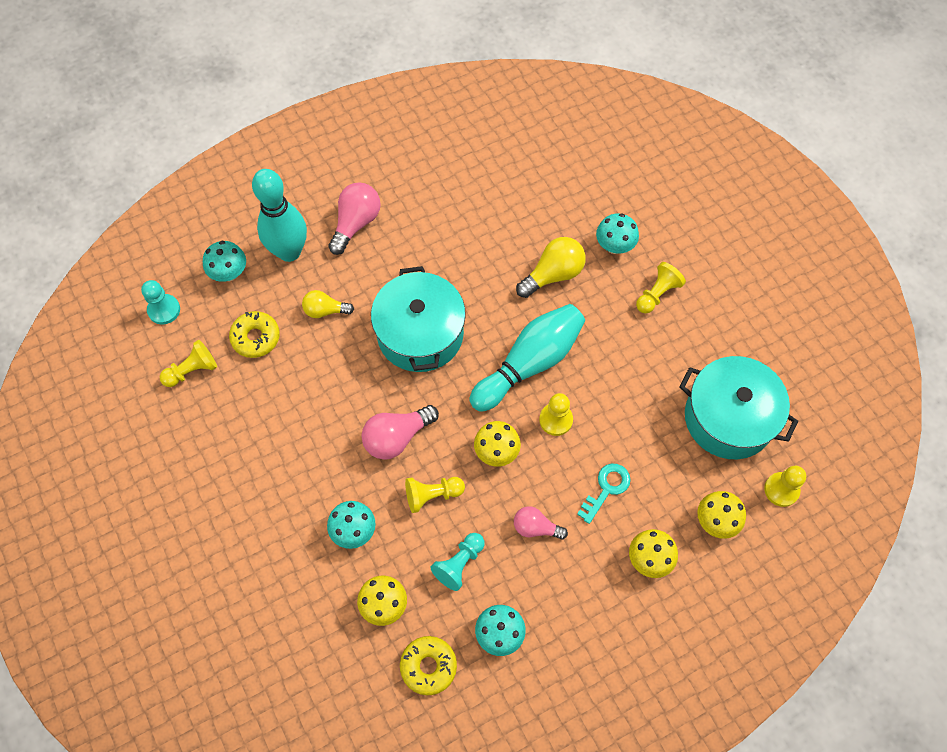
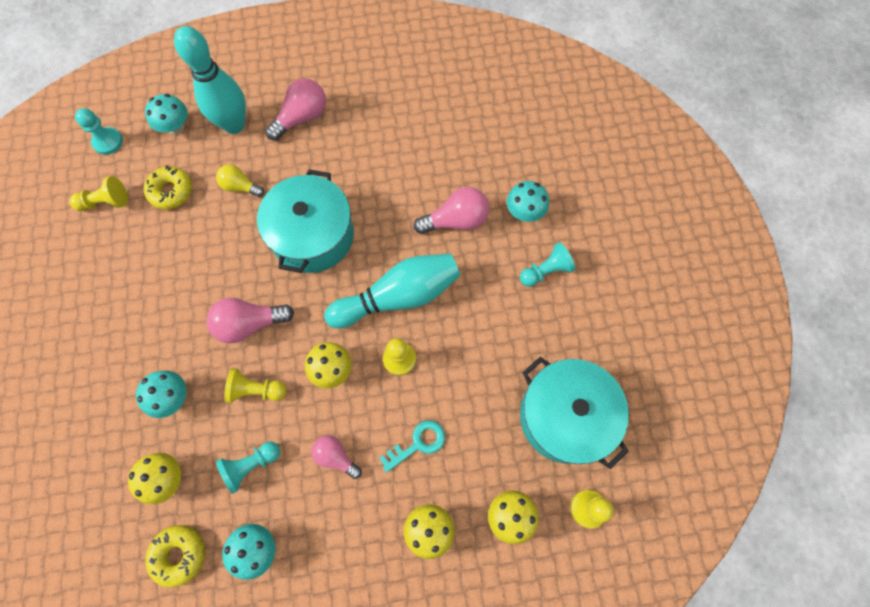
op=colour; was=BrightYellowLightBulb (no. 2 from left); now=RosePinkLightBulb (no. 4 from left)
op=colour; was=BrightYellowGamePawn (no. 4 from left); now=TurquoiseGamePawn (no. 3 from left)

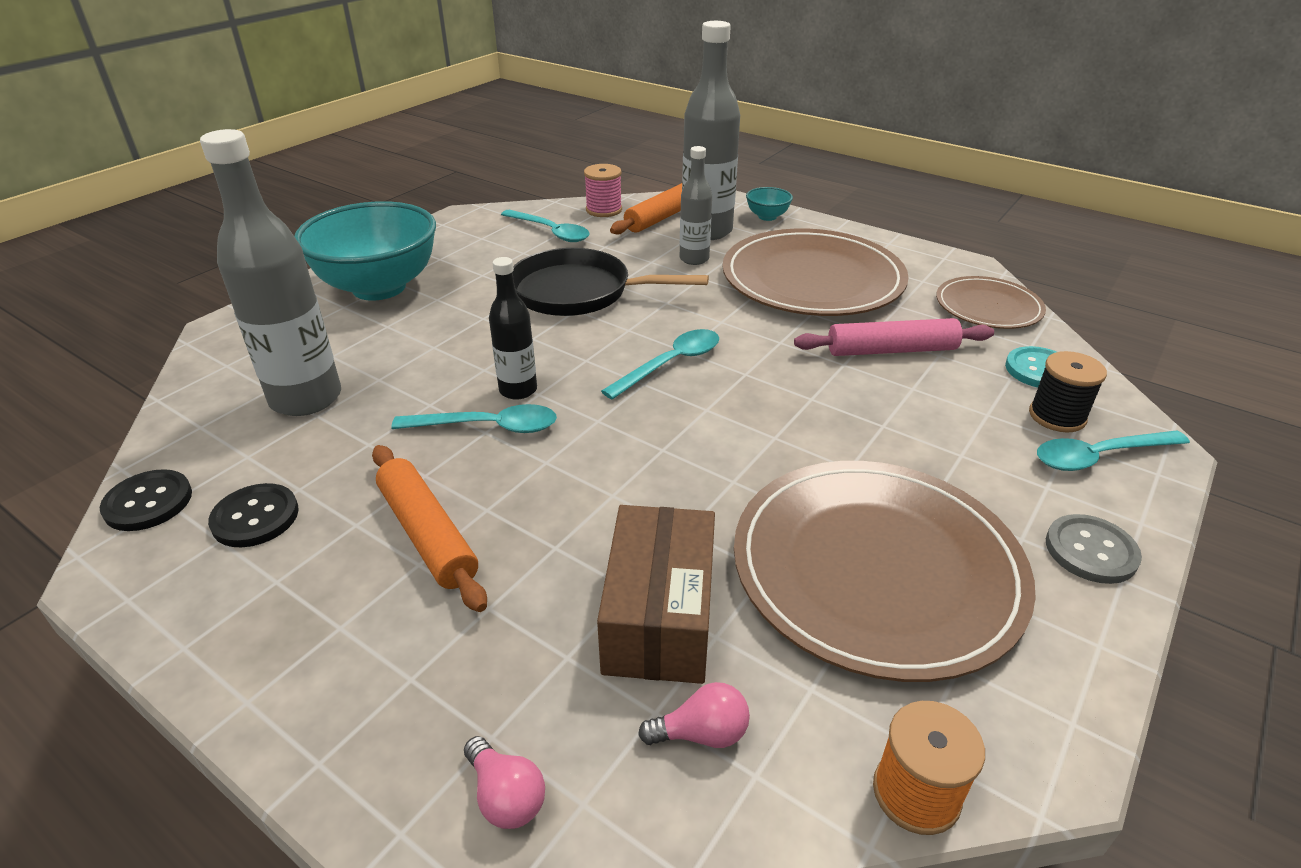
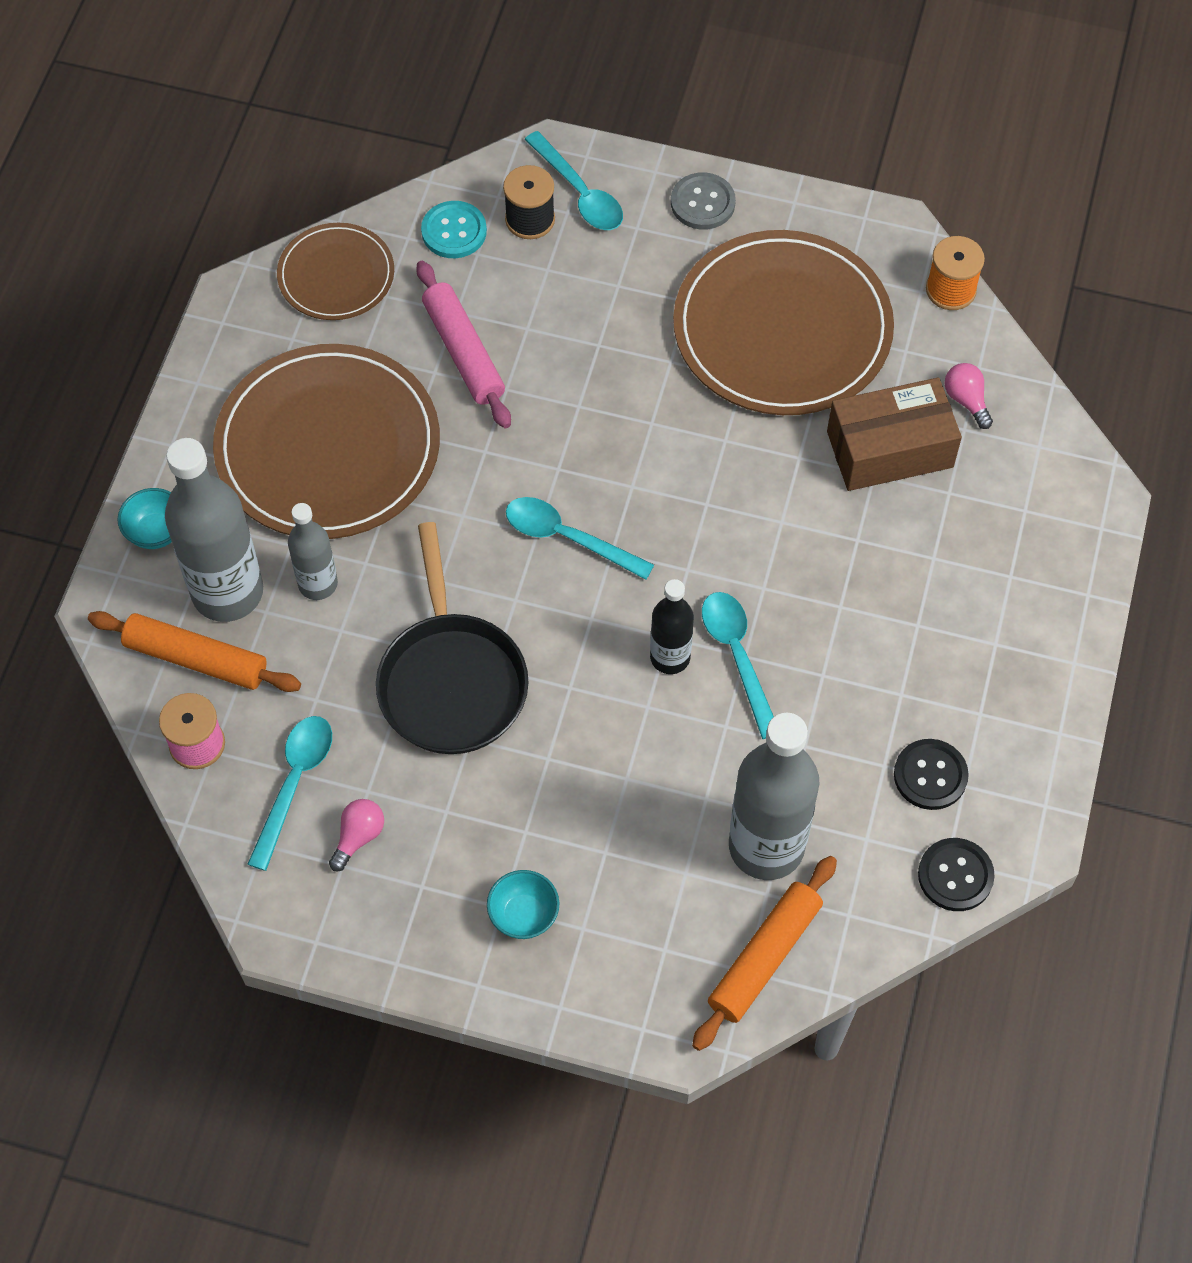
op=size; was=TurquoiseDeepDish (no. 1 from left in the first image); ratio=0.41
op=relocated; was=OrangePastryRoller (no. 1 from left in the first image); now=OrangePastryRoller (no. 2 from left)
op=relocated; was=RosePinkLightBulb (no. 1 from left)

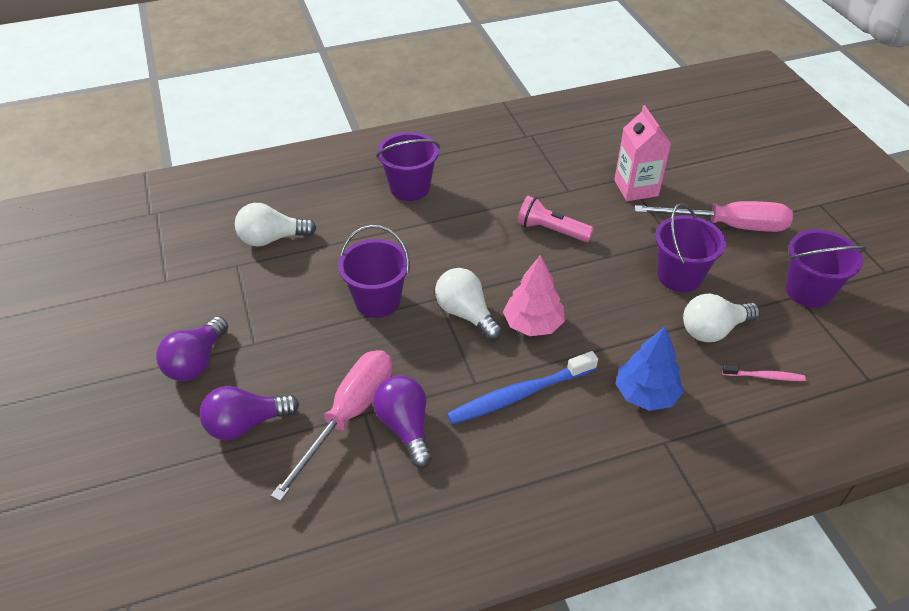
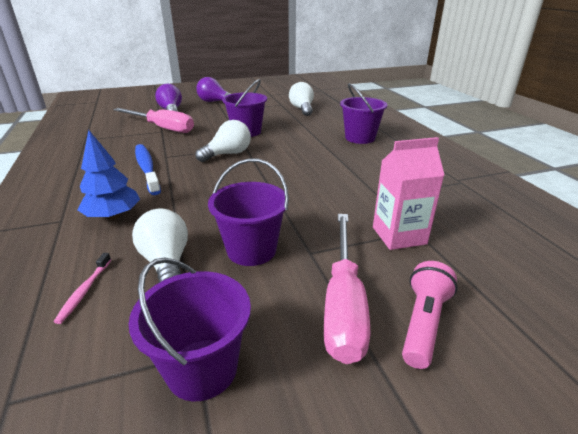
op=relocated; was=RosePinkPocketTorch
op=missing; was=RosePinkTree
op=missing; was=RoyalPurpleLightBulb (no. 3 from left)

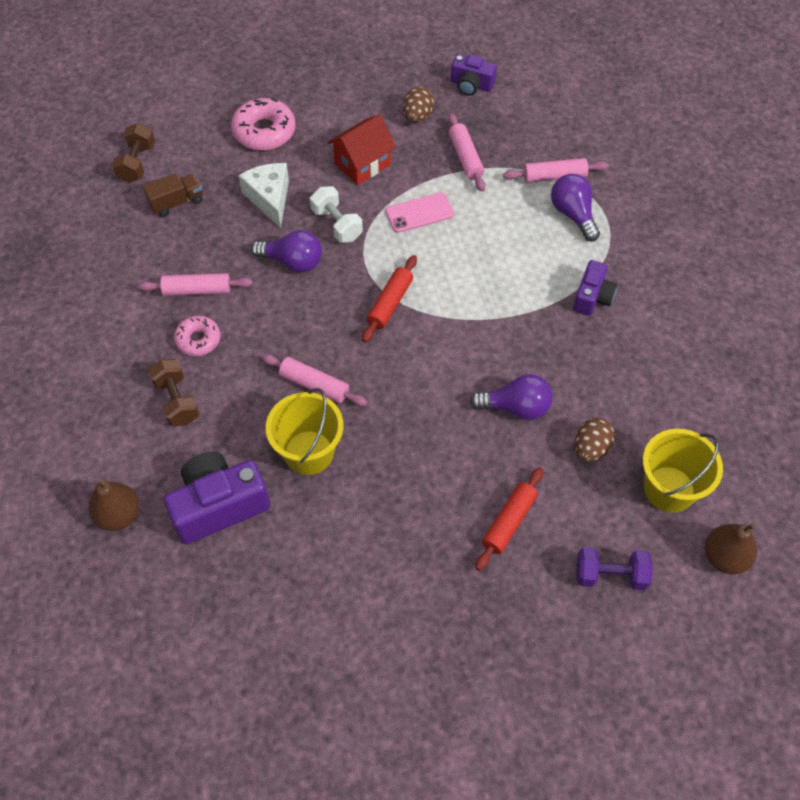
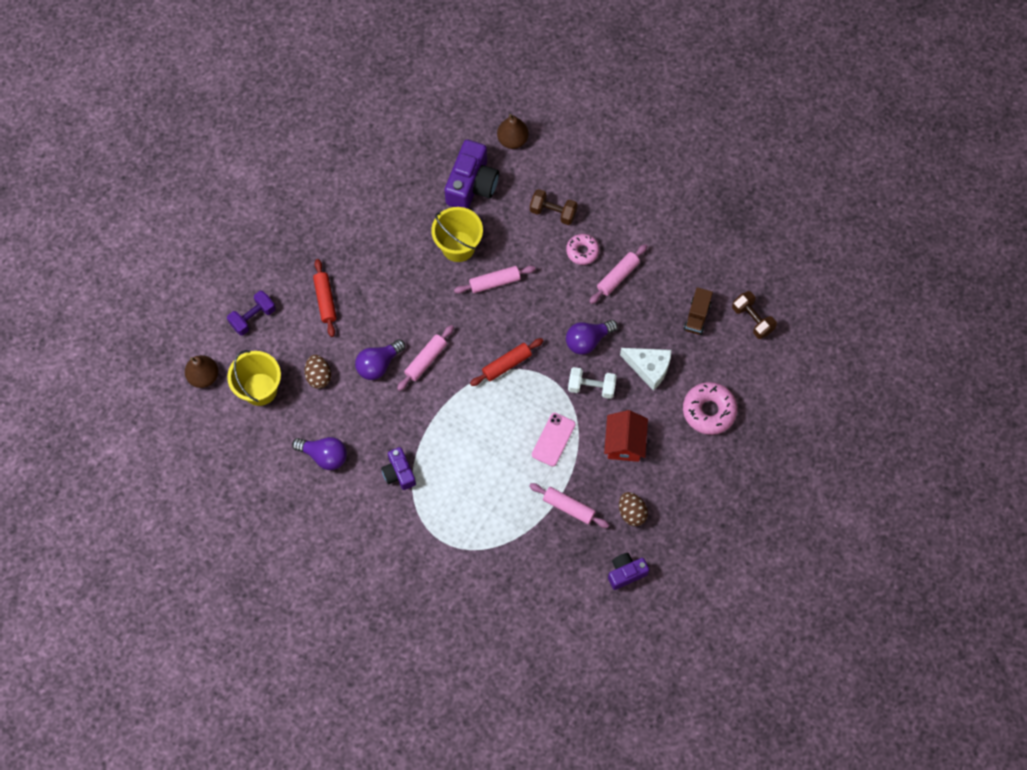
op=relocated; was=RosePinkPastryRoller (no. 4 from left in the first image); now=RosePinkPastryRoller (no. 1 from left)
op=relocated; was=RoyalPurpleLightBulb (no. 3 from left in the first image); now=RoyalPurpleLightBulb (no. 1 from left)
op=spun; was=CrimsonPastryRoller (no. 1 from left in the first image); clockwise=75

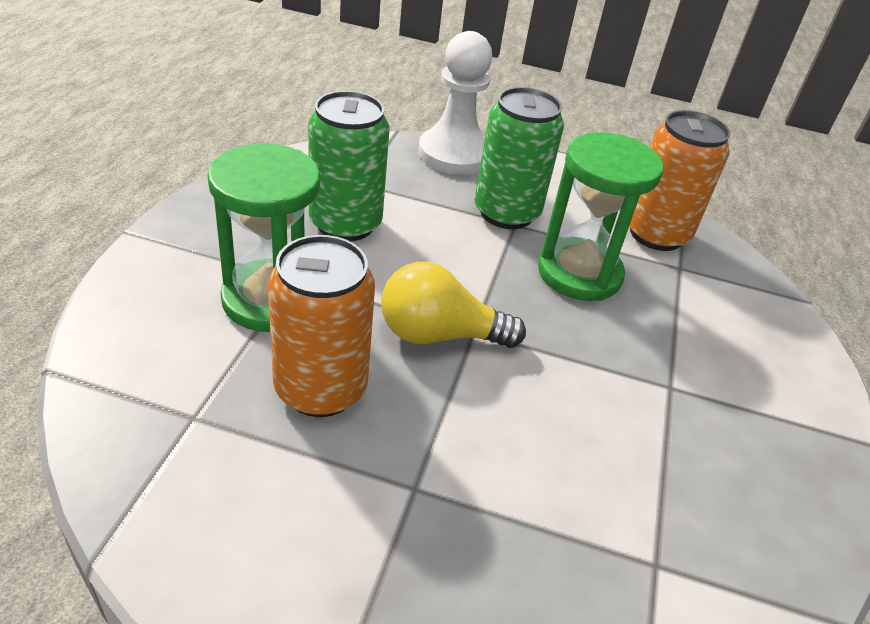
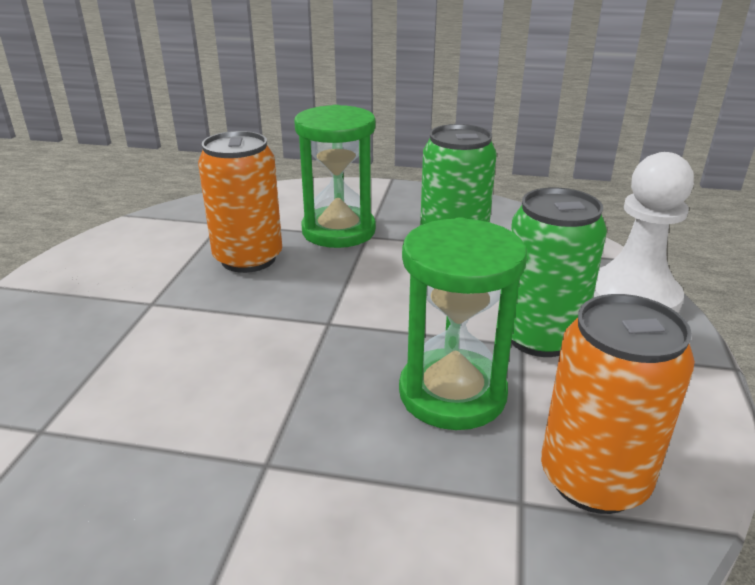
op=missing; was=BrightYellowLightBulb

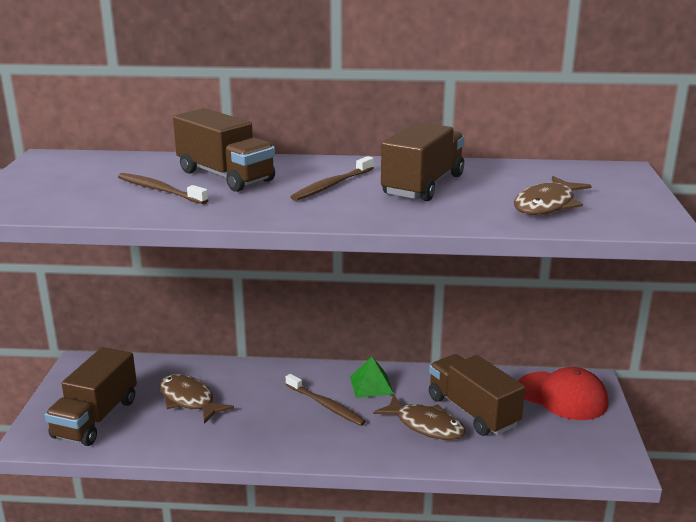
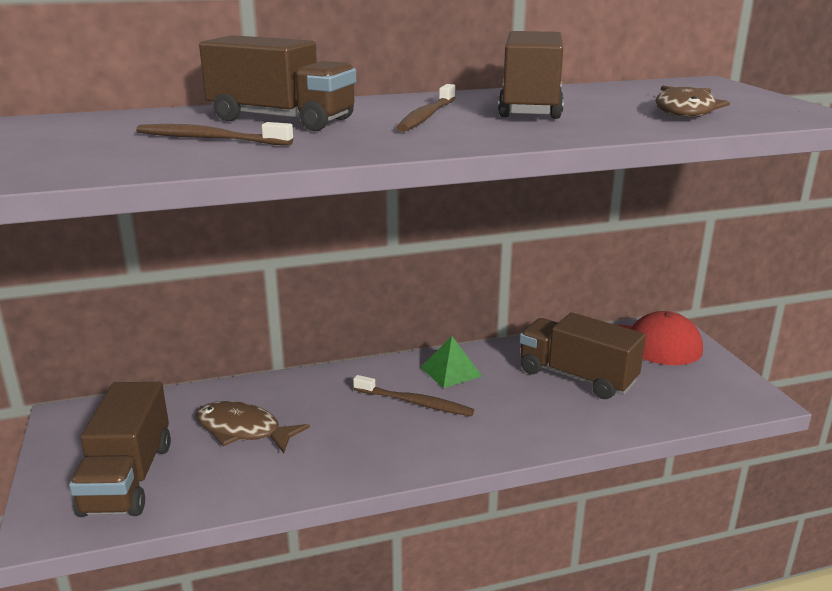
op=missing; was=BrownToyFish (no. 2 from left)

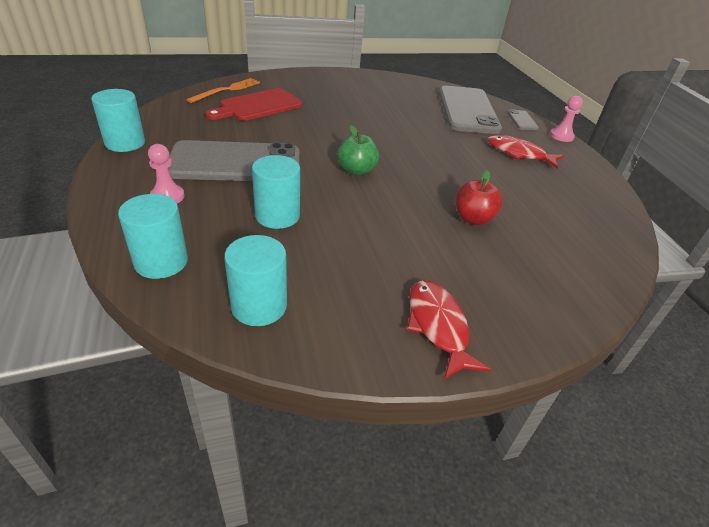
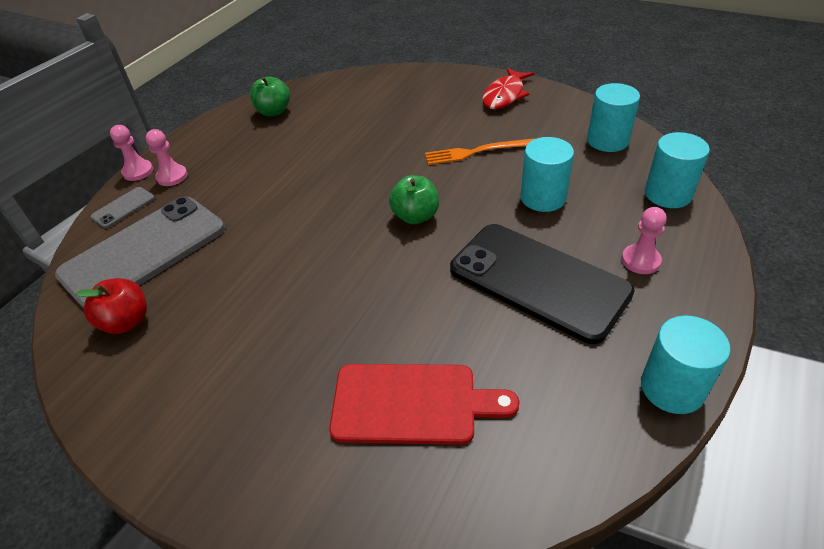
op=relocated; was=OrangeFork
op=missing; was=CrimsonToyFish (no. 2 from left)
op=colour; was=AshGreySmartphone (no. 1 from left); now=EbonySmartphone
op=relocated; was=CrimsonToyApple
op=appeared; now=EmeraldToyApple (no. 1 from left)
op=appeared; now=RosePinkGamePawn (no. 2 from left)

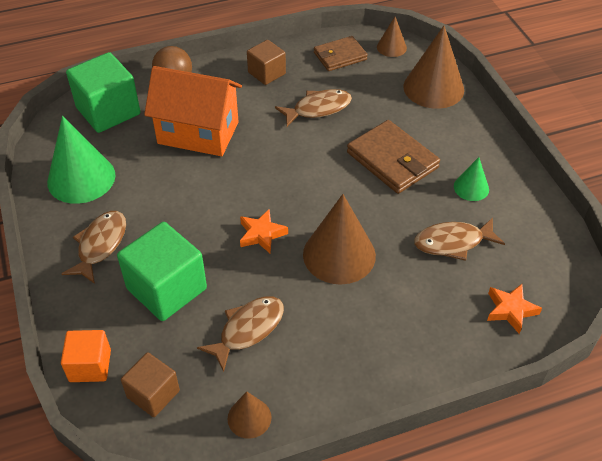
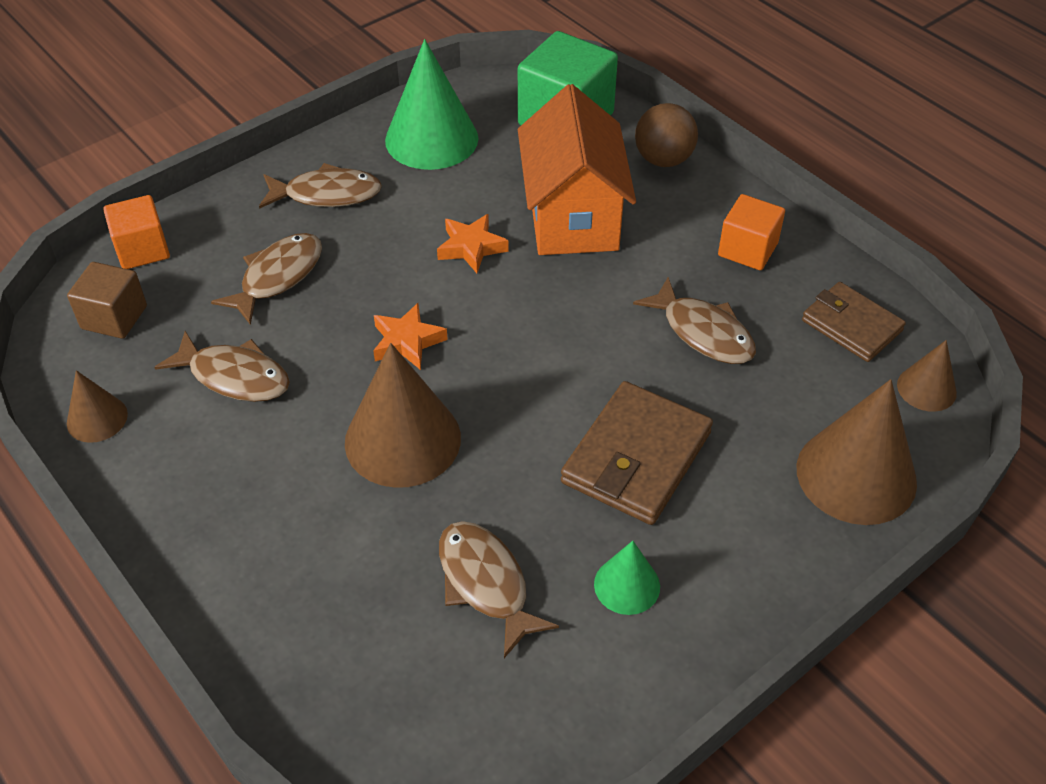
op=colour; was=BrownBlock (no. 2 from left); now=OrangeBlock (no. 2 from left)
op=exchanged; was=EmeraldBlock (no. 2 from left); now=BrownToyFish (no. 2 from left)
op=relocated; was=OrangeFivePointedStar (no. 2 from left)

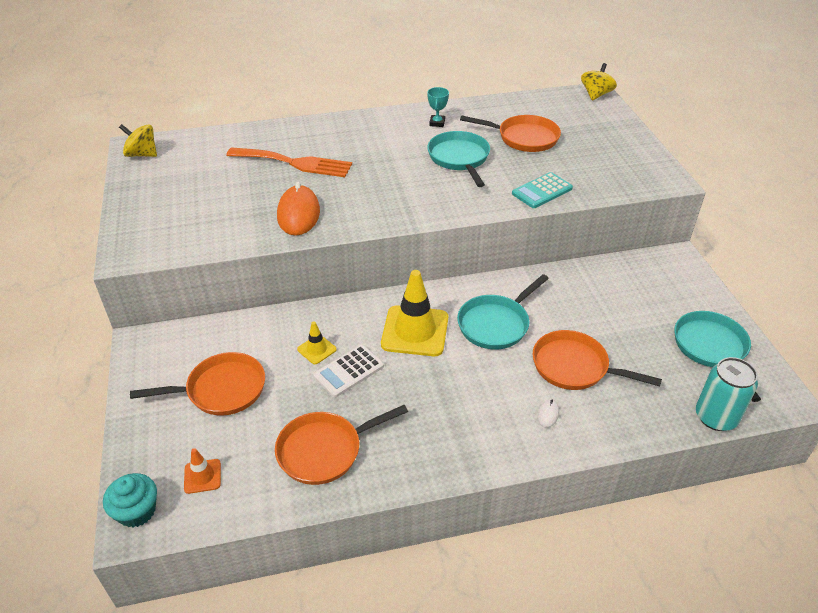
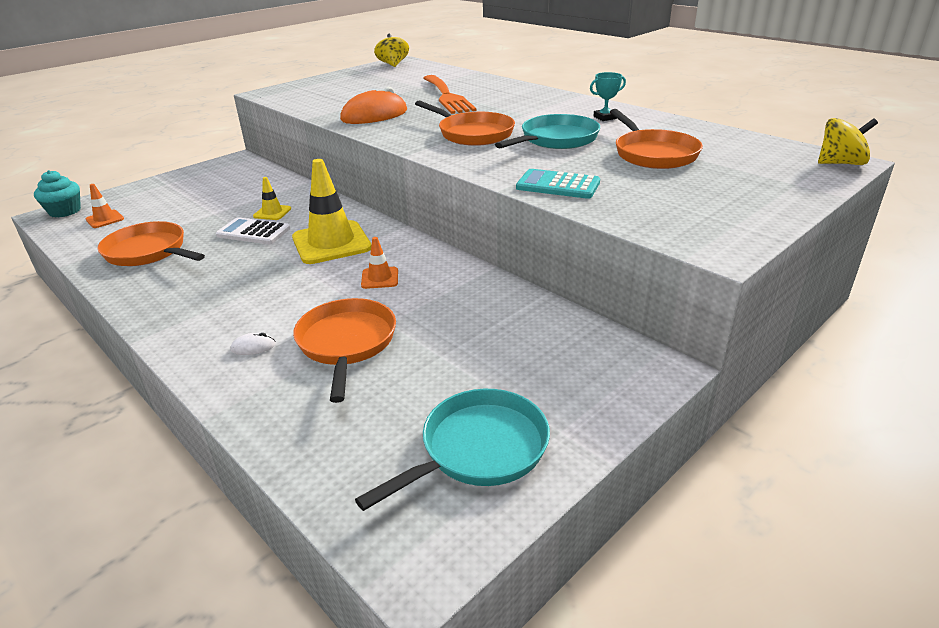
op=exchanged; was=TurquoisePan (no. 2 from left); now=OrangeTrafficCone (no. 2 from left)
op=relocated; was=OrangePan (no. 1 from left in the first image); now=OrangePan (no. 3 from left)
op=missing; was=TurquoiseTin

